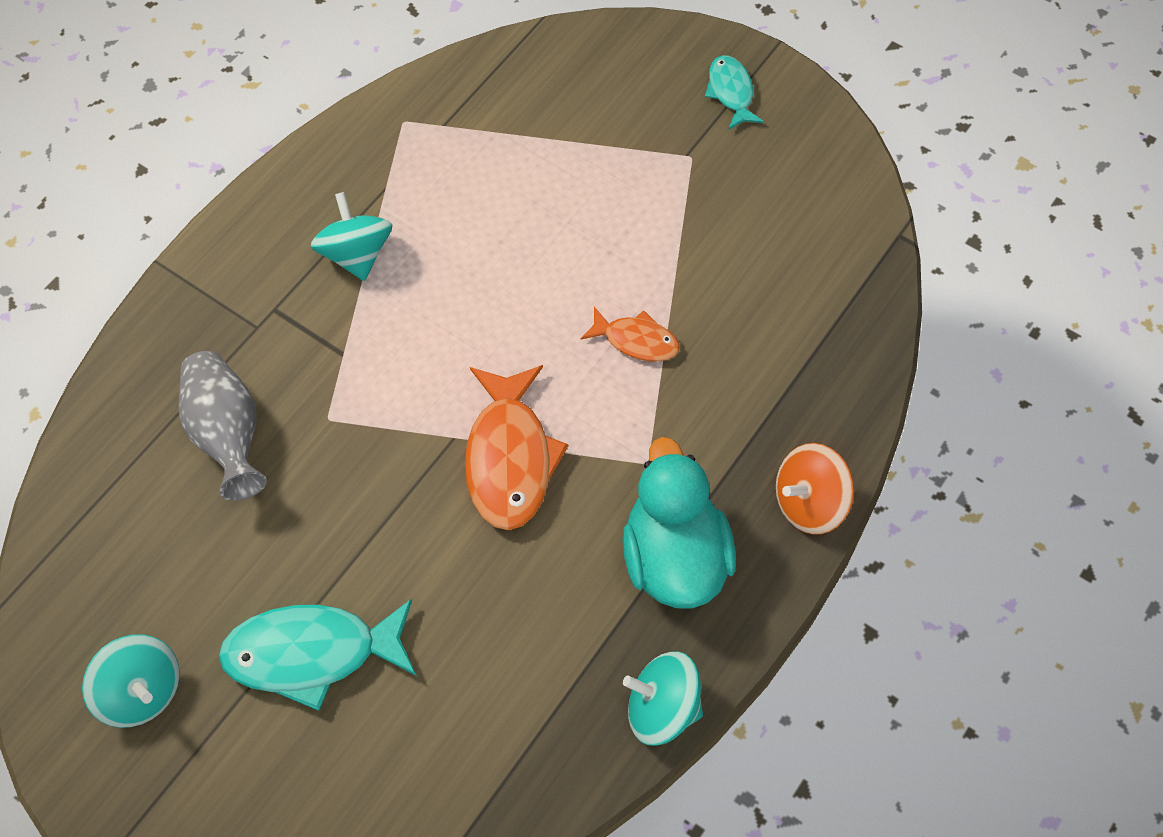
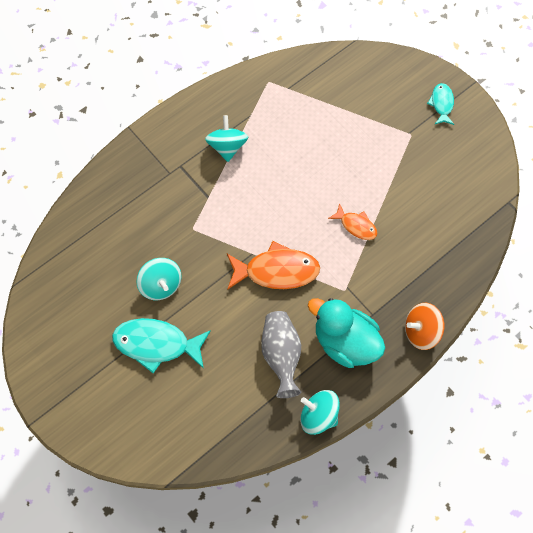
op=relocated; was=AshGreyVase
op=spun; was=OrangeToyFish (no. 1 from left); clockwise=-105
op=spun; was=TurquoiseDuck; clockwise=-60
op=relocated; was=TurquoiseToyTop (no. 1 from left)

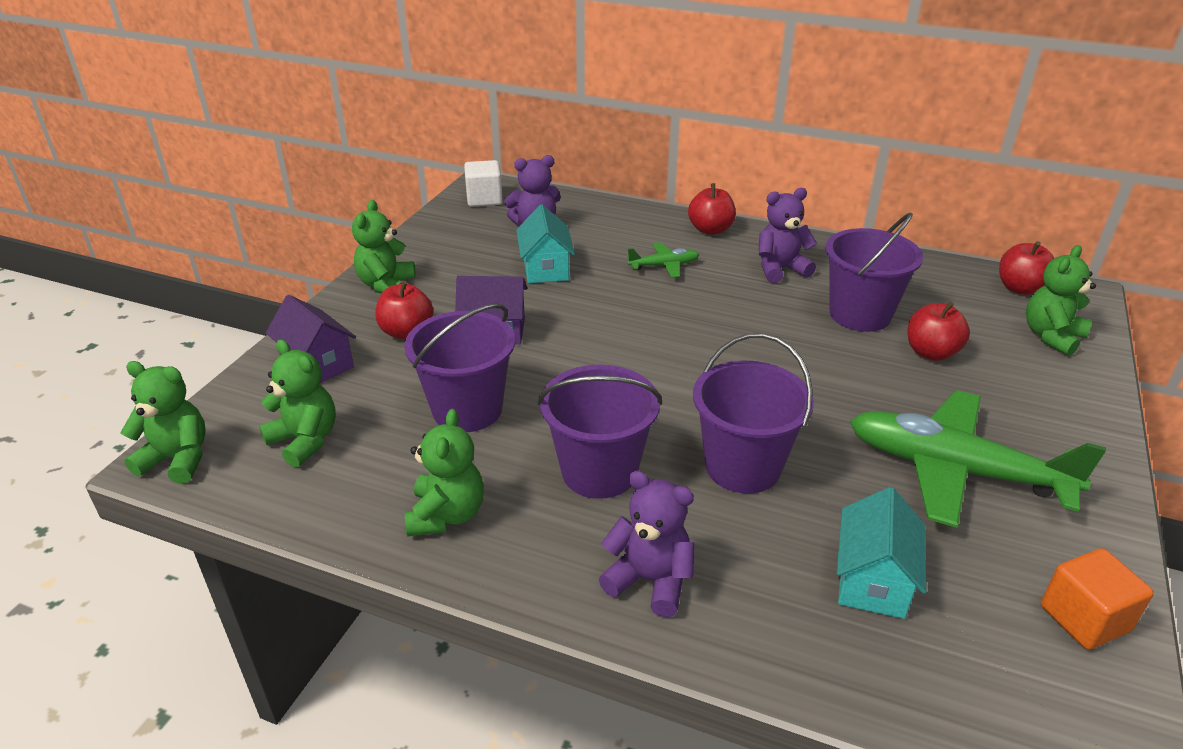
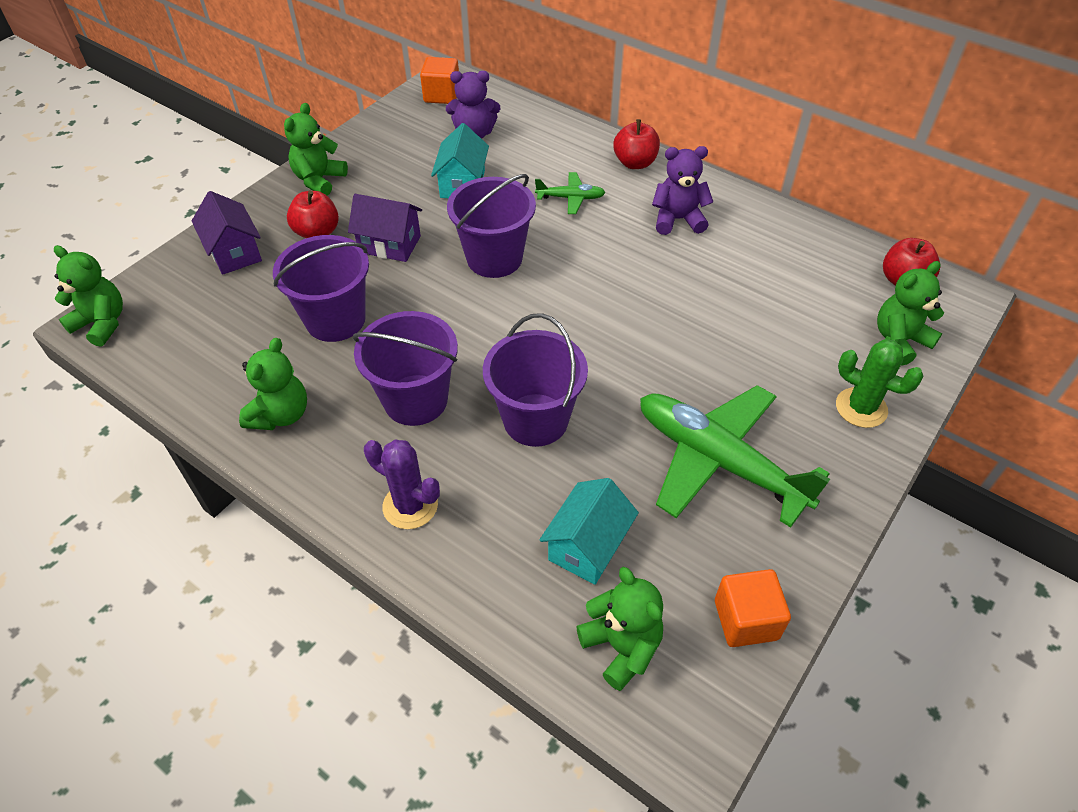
op=colour; was=WhiteBlock; now=OrangeBlock (no. 1 from left)
op=relocated; was=RoyalPurpleBucket (no. 4 from left in the first image); now=RoyalPurpleBucket (no. 3 from left)
op=missing; was=CrimsonToyApple (no. 3 from left)
op=relocated; was=EmeraldTeddyBear (no. 2 from left in the first image); now=EmeraldTeddyBear (no. 4 from left)
op=exchanged; was=RoyalPurpleTeddyBear (no. 2 from left); now=RoyalPurplePricklyPlant
op=appeared; now=EmeraldPricklyPlant

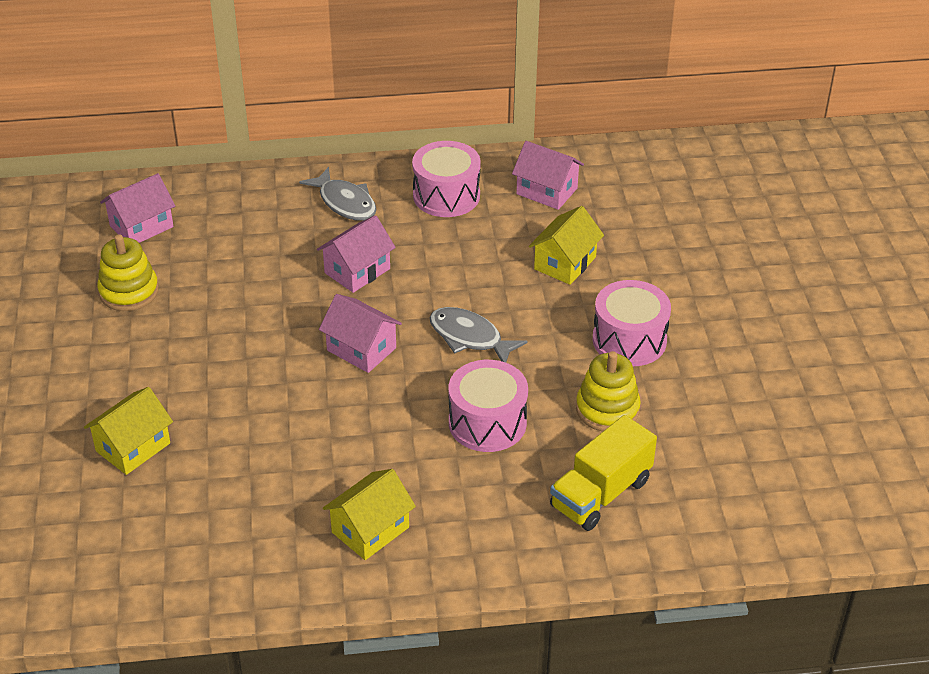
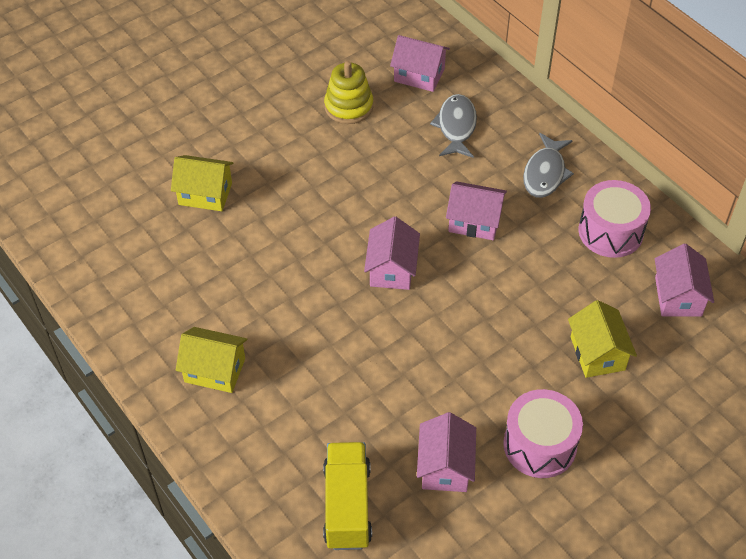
op=spun; was=BrightYellowCottage (no. 3 from left); clockwise=75
op=relocated; was=AshGreyToyFish (no. 2 from left in the first image); now=AshGreyToyFish (no. 1 from left)
op=exchanged; was=BrightYellowRingStacker (no. 2 from left); now=RosePinkCottage (no. 3 from left)
op=missing; was=RosePinkSnareDrum (no. 2 from left)
op=spun; was=BrightYellowLorry; clockwise=75

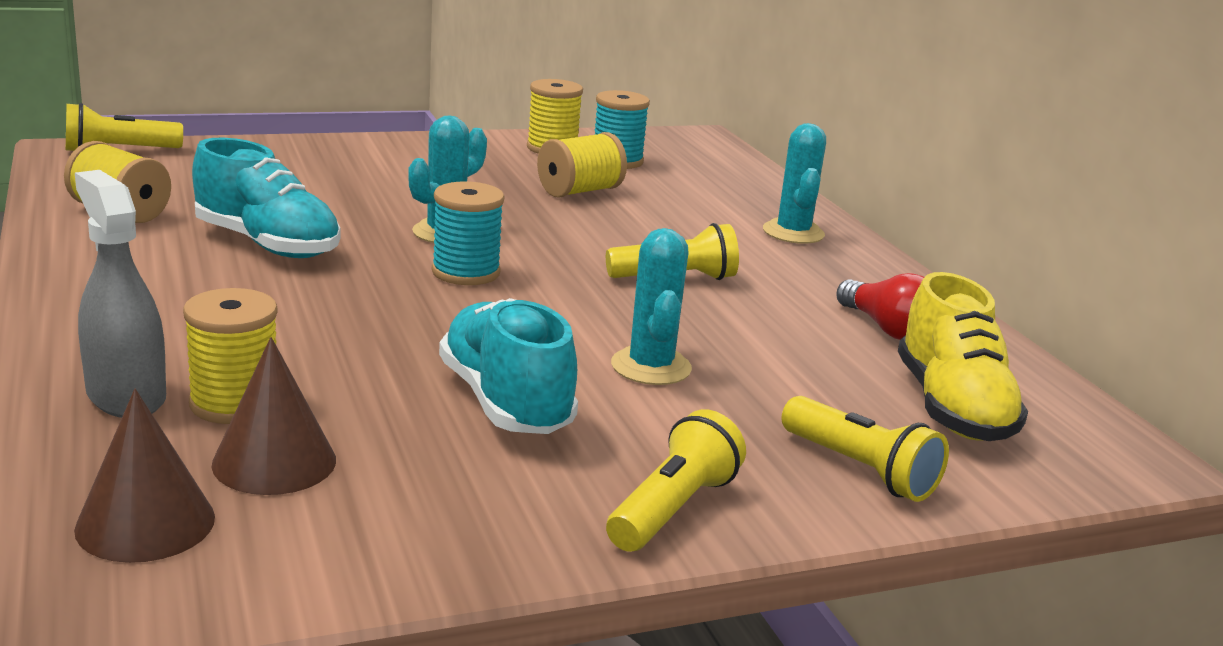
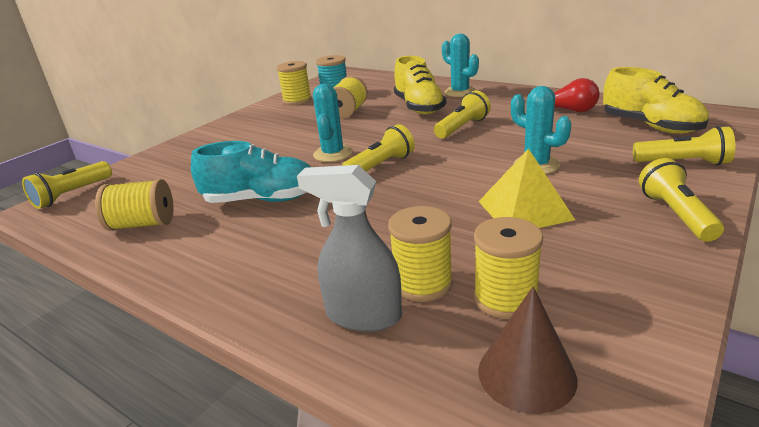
op=exchanged; was=TurquoiseBobbin (no. 1 from left); now=BrightYellowPocketTorch (no. 2 from left)
op=exchanged; was=TurquoiseSneaker (no. 2 from left); now=BrightYellowPyramidShape
op=exchanged; was=BrownSolidCone (no. 2 from left); now=BrightYellowBobbin (no. 5 from left)
op=appeared; now=BrightYellowSneaker (no. 1 from left)

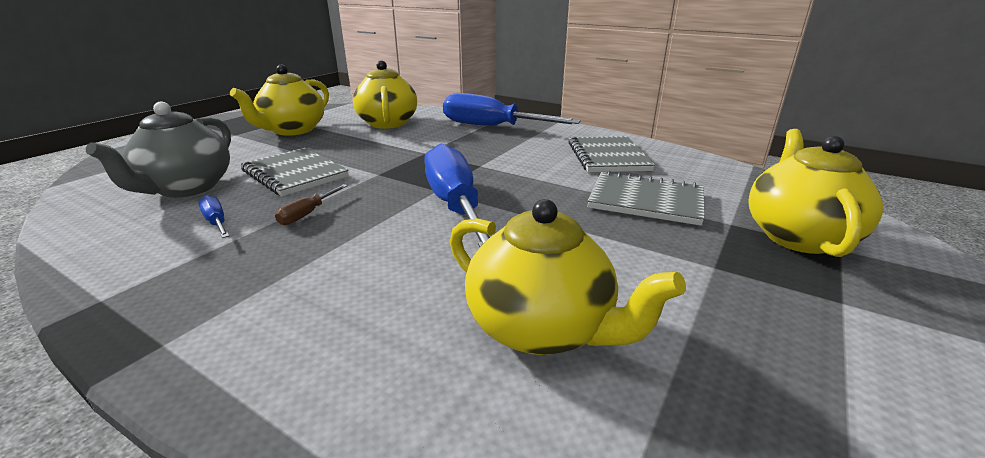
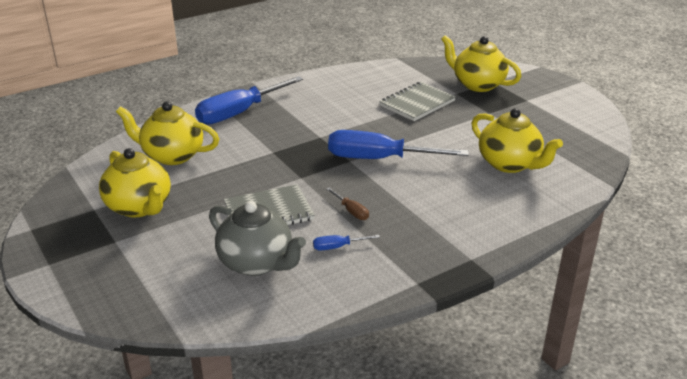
op=missing; was=AshGreyExerciseBook (no. 2 from left)
op=spun; was=BrightYellowTeapot (no. 3 from left in the first image); clockwise=75

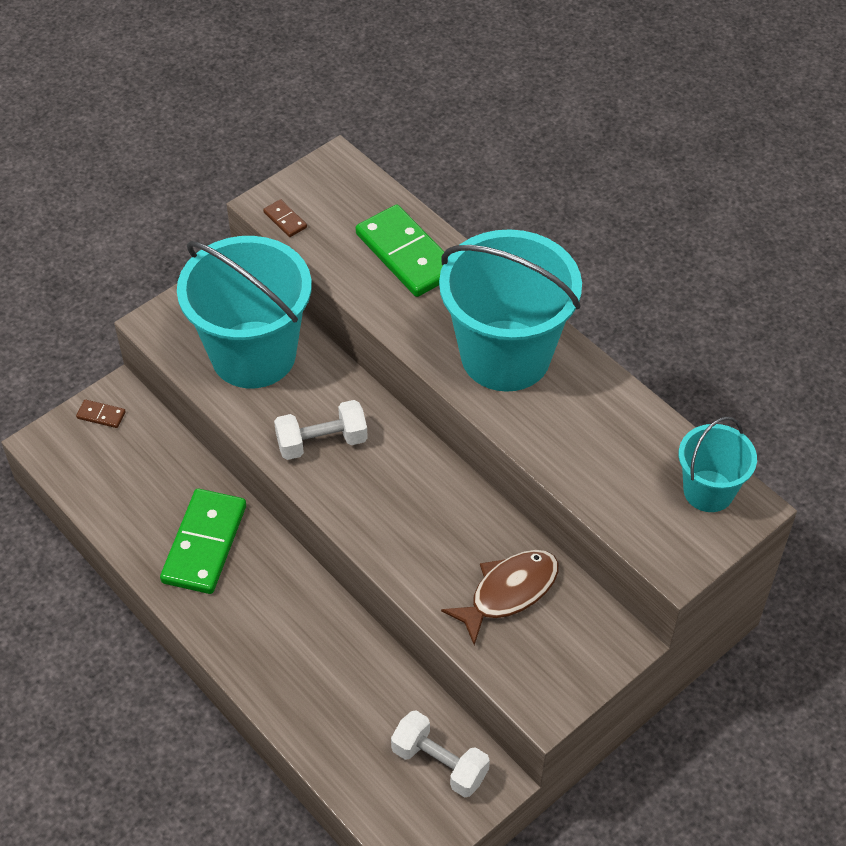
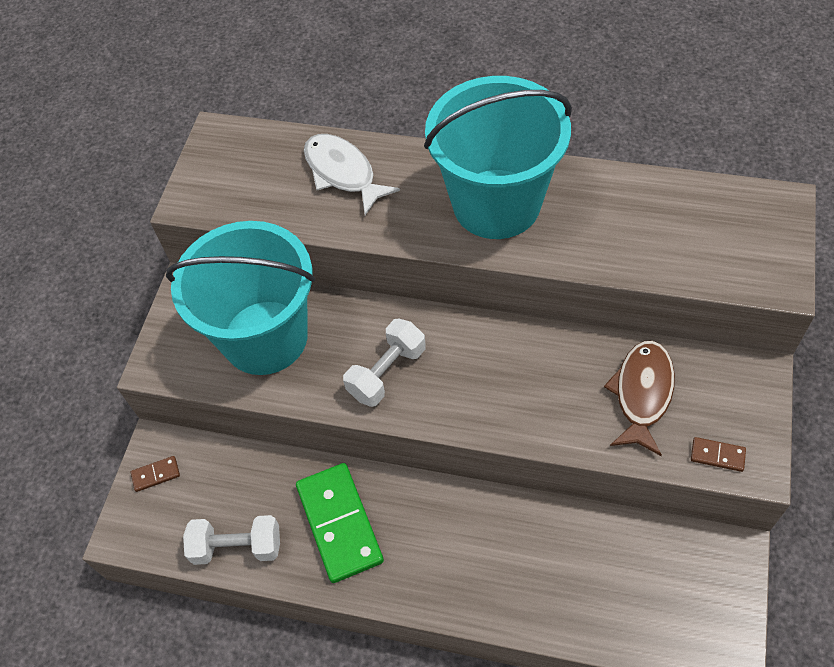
op=relocated; was=BrownDominoTile (no. 2 from left)
op=exchanged; was=EmeraldDominoTile (no. 2 from left); now=WhiteToyFish
op=missing; was=TurquoiseBucket (no. 3 from left)
op=relocated; was=WhiteHandWeight (no. 2 from left in the first image); now=WhiteHandWeight (no. 1 from left)

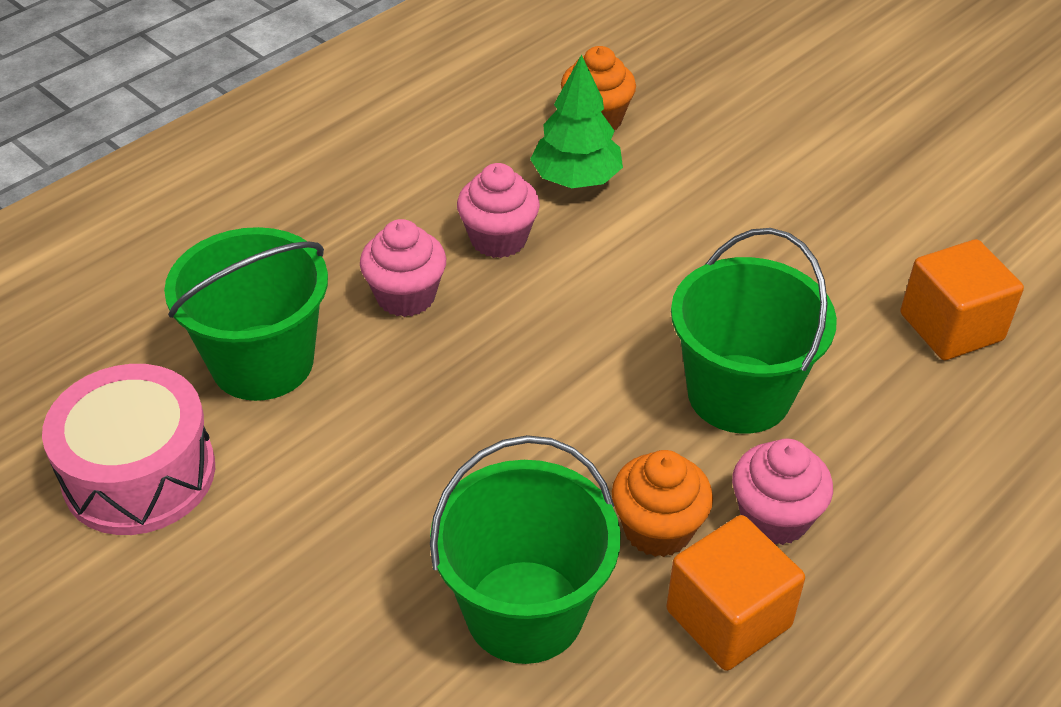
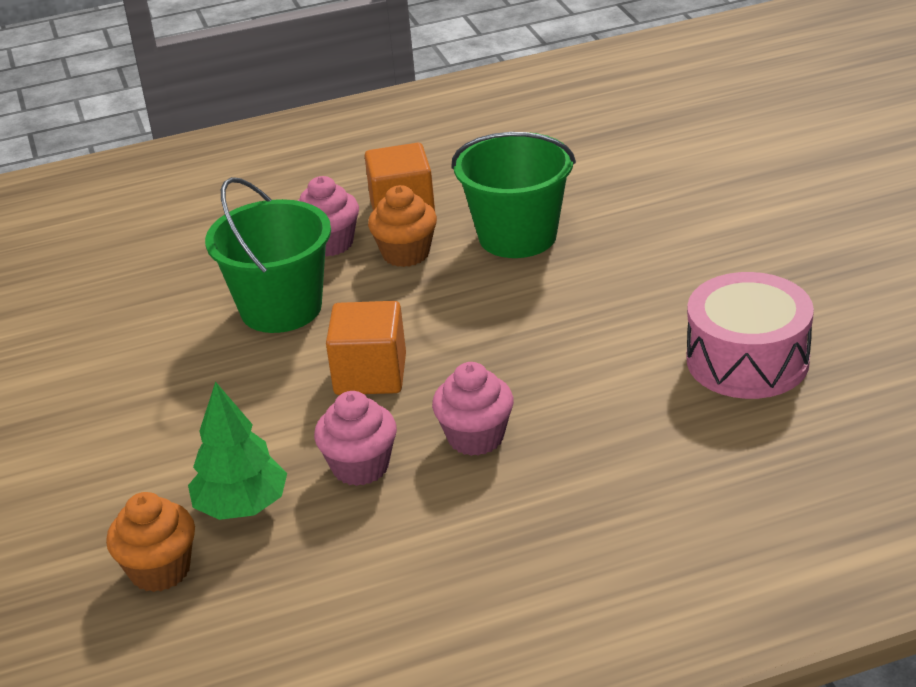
op=missing; was=EmeraldBucket (no. 1 from left)
op=relocated; was=OrangeBlock (no. 2 from left in the first image); now=OrangeBlock (no. 1 from left)

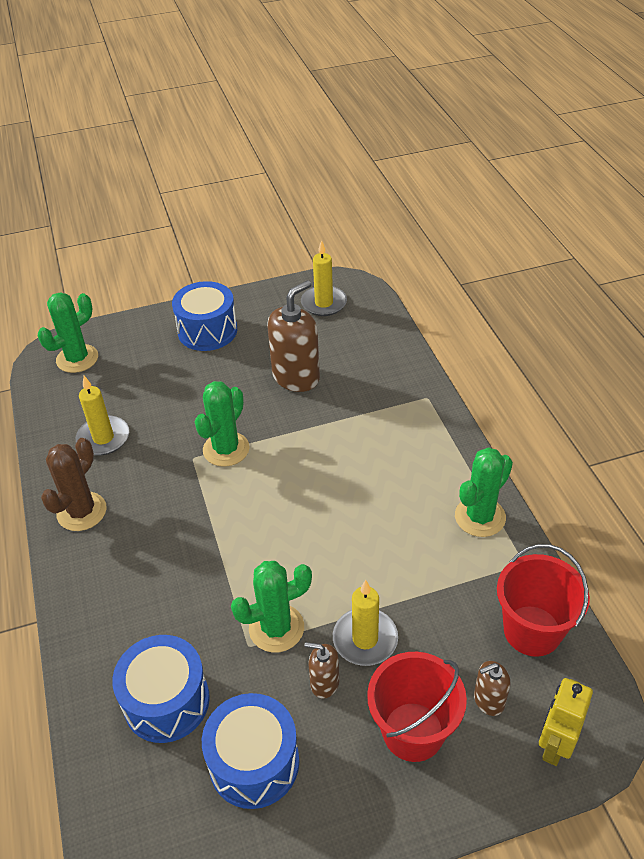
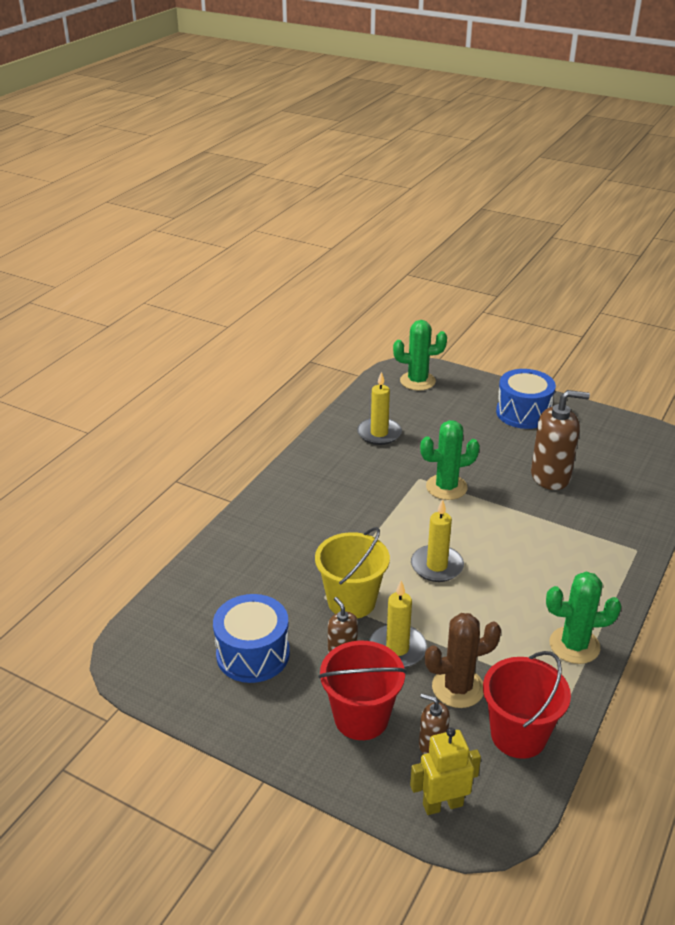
op=relocated; was=BrightYellowCandle (no. 2 from left in the first image); now=BrightYellowCandle (no. 3 from left)
op=relocated; was=BrownPricklyPlant
op=exchanged; was=EmeraldPricklyPlant (no. 3 from left); now=BrightYellowBucket
op=missing; was=CobaltSnareDrum (no. 1 from left)

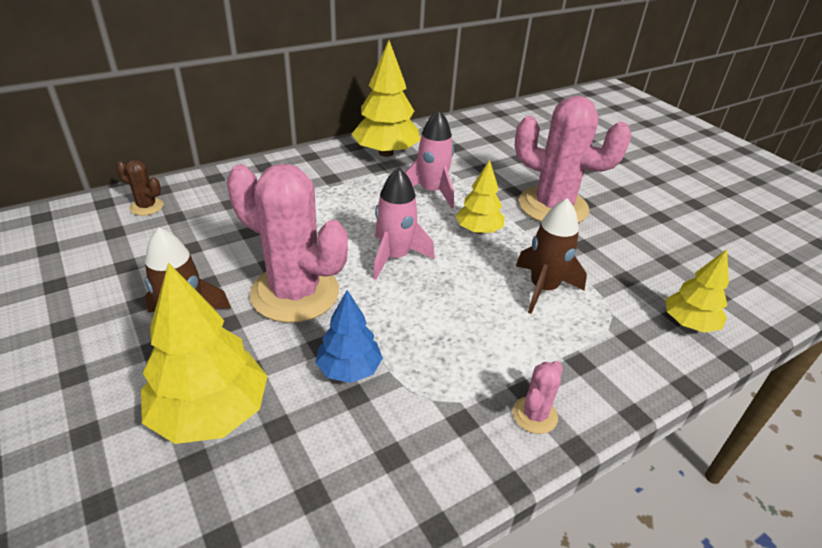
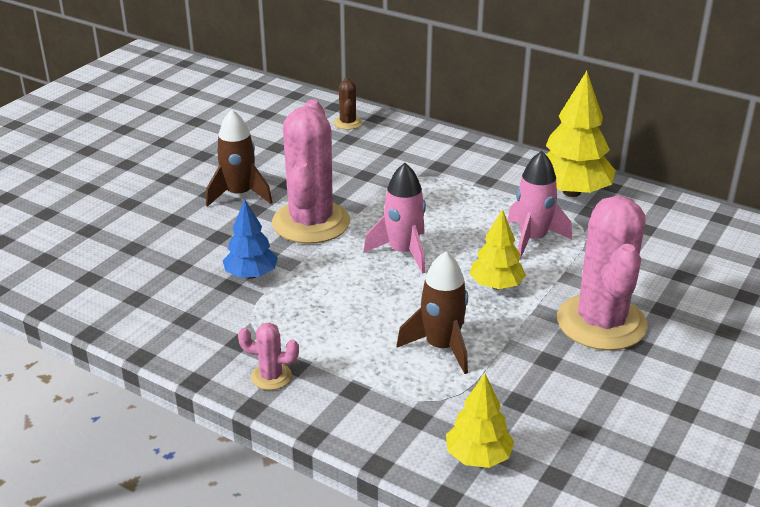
op=missing; was=BrightYellowTree (no. 1 from left)

